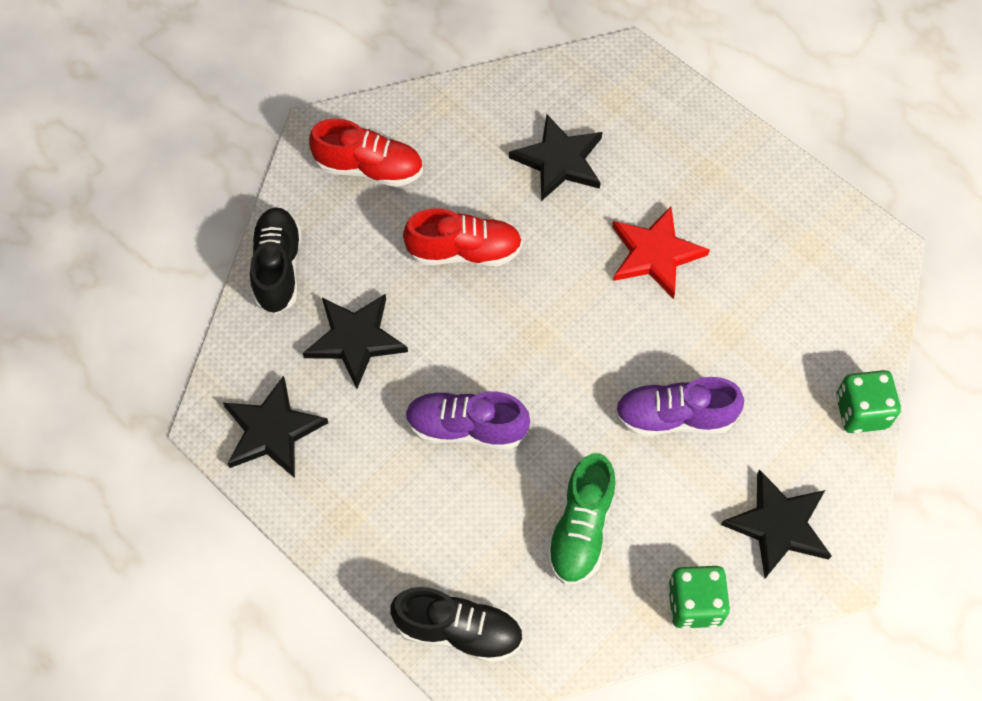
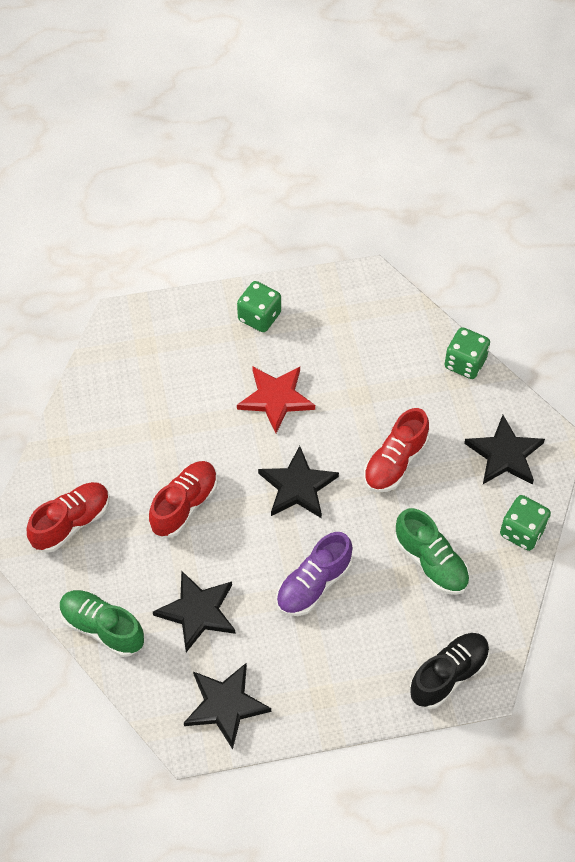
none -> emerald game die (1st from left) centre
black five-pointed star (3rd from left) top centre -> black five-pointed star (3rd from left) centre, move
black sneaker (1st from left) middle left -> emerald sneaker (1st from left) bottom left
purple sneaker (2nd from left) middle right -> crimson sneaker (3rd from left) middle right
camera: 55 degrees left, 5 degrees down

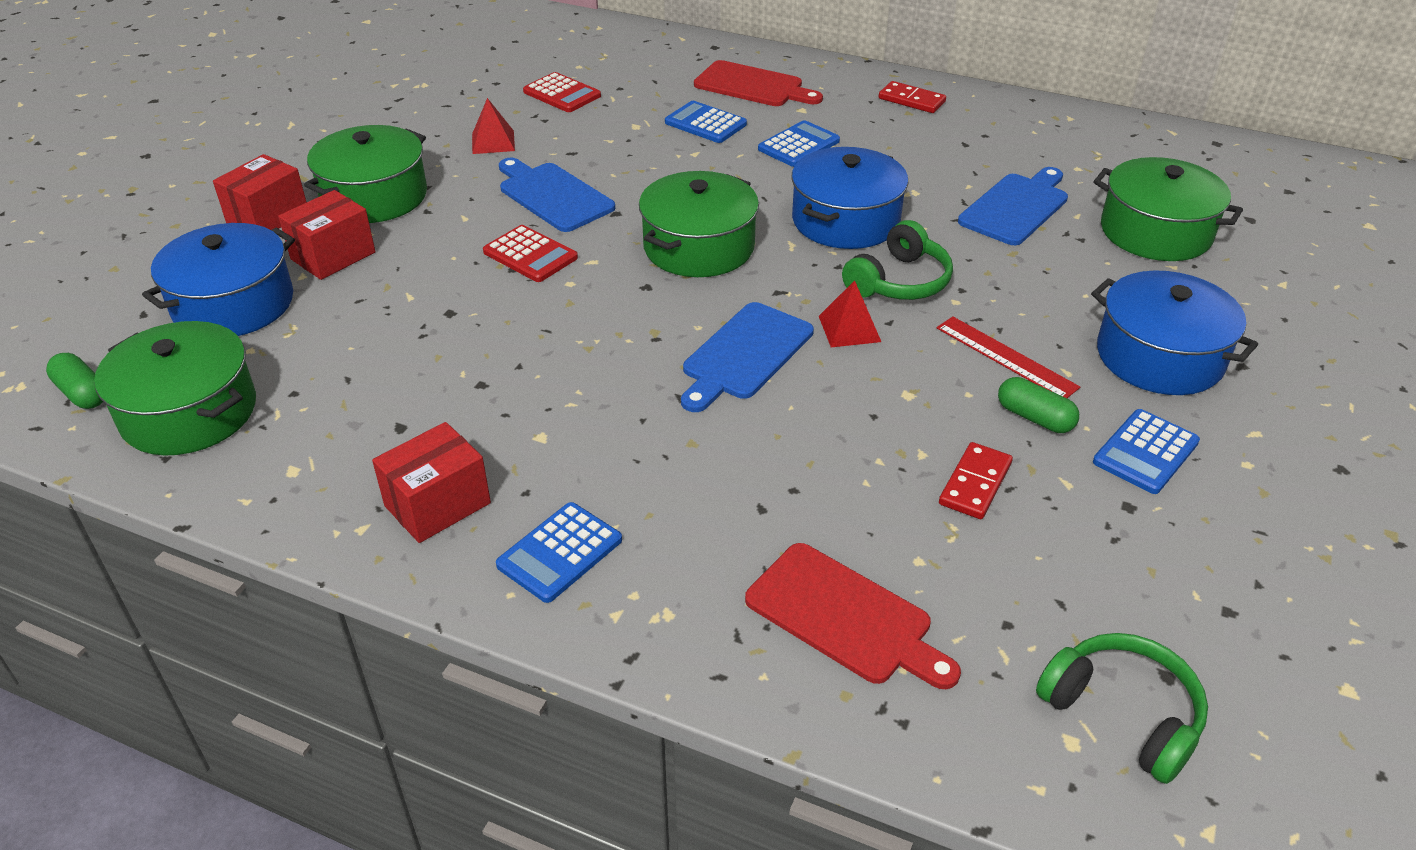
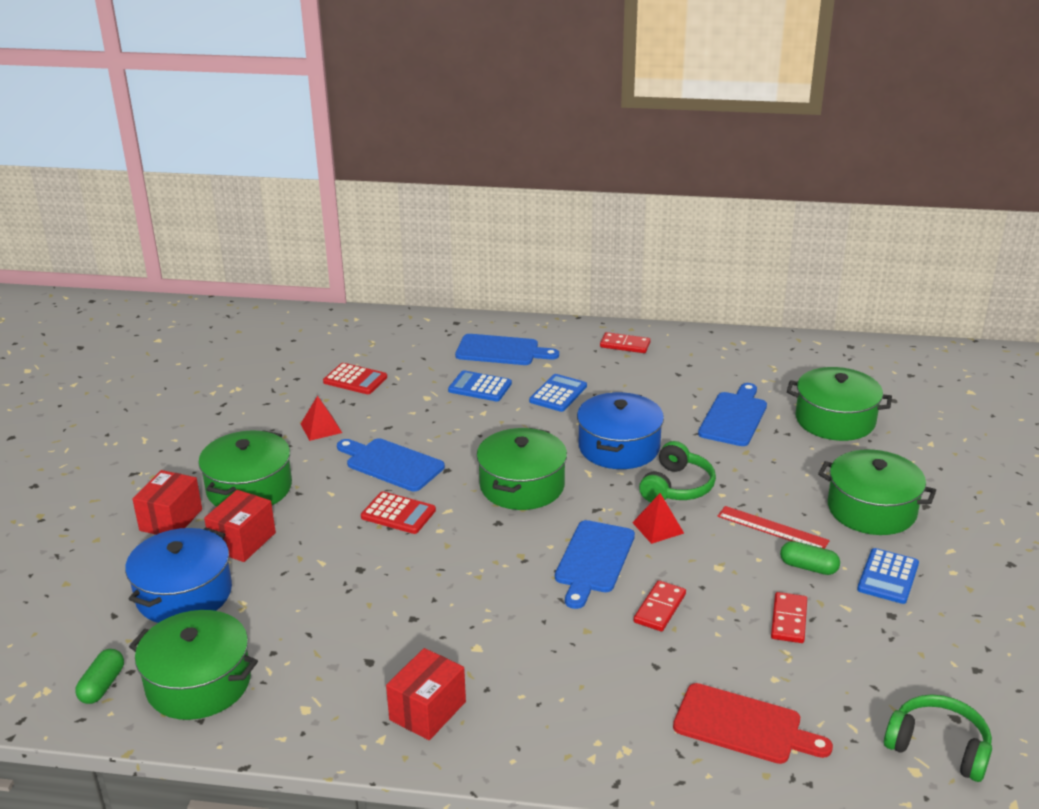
cobalt pocket calculator (1st from left) centre -> none
none -> crimson domino (2nd from left) bottom centre
crimson chopping board (1st from left) top centre -> cobalt chopping board (2nd from left) centre
cobalt stockpot (3rd from left) middle right -> emerald stockpot (5th from left) middle right
emerald capsule (1st from left) middle left -> emerald capsule (1st from left) bottom left, 75 degrees clockwise
camera: 15 degrees left, 10 degrees down

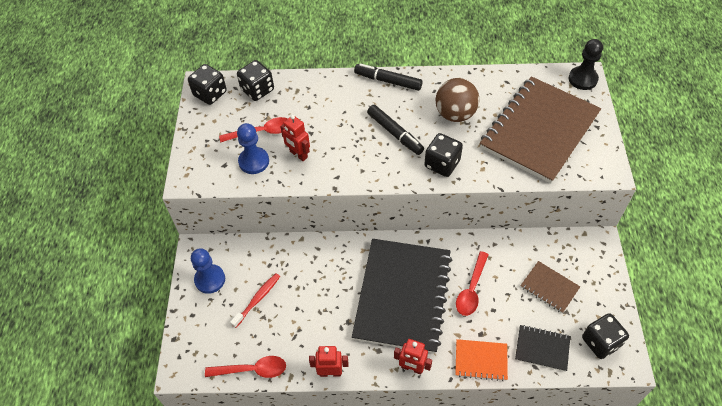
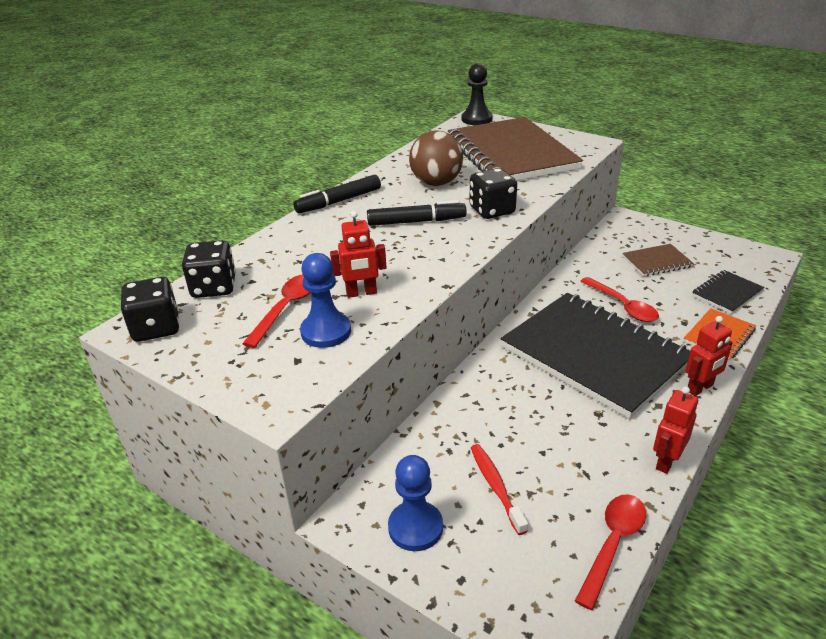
black game die (4th from left) bottom right -> none
camera: 55 degrees left, 20 degrees down

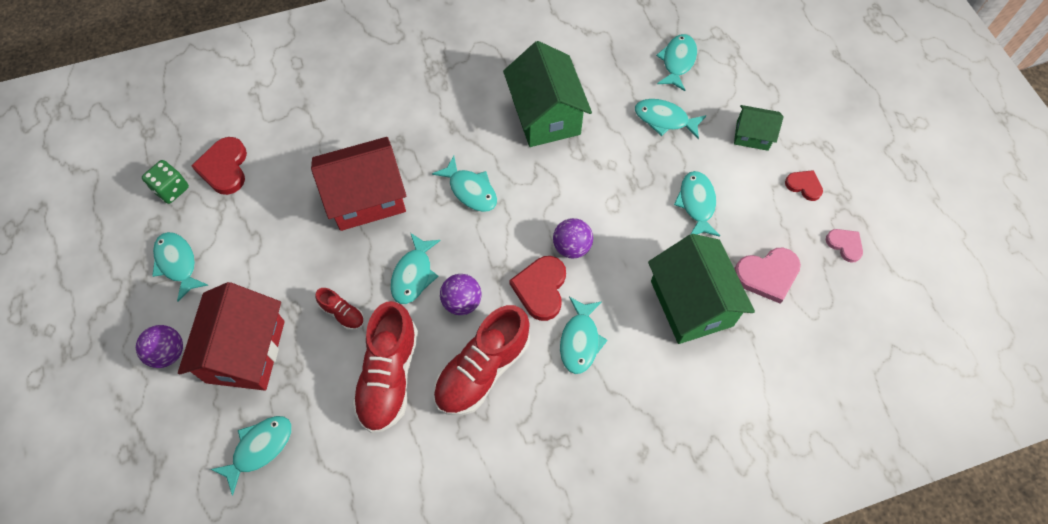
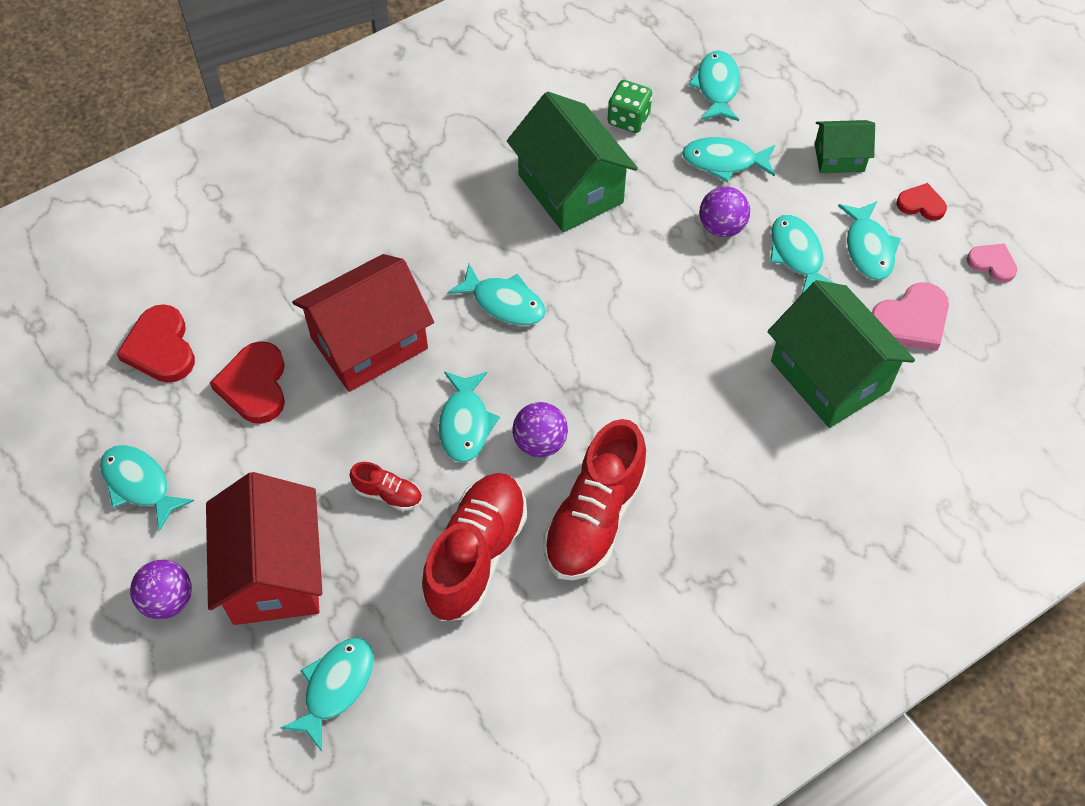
emerald game die middle left -> emerald game die top centre, move
crimson heart shape (2nd from left) centre -> crimson heart shape (2nd from left) middle left, move
purple ball (3rd from left) centre -> purple ball (3rd from left) top right, move
aqua fish (5th from left in the first image) centre -> aqua fish (8th from left) top right, move
crimson sneaker (2nd from left) bottom centre, 150 degrees counterclockwise
camera: 15 degrees left, 5 degrees down

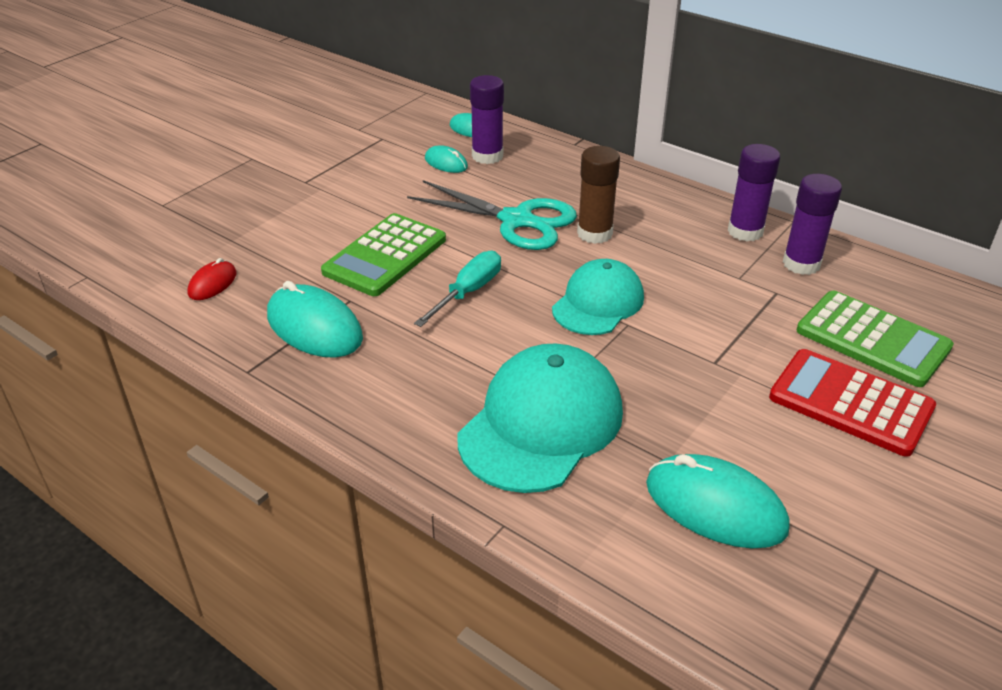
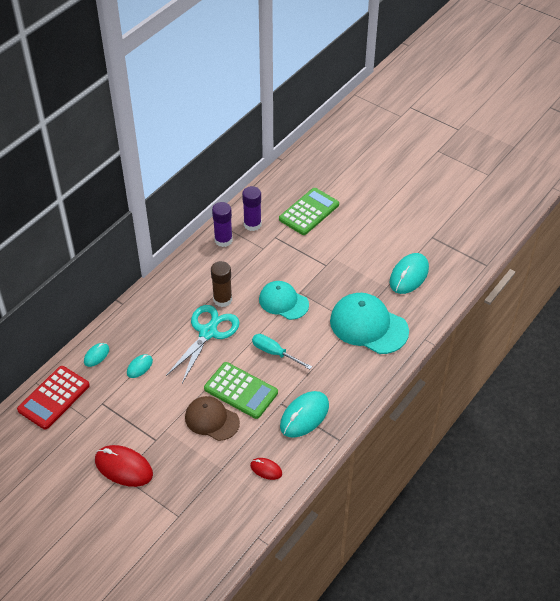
purple glue stick (1st from left) top centre -> none
none -> crimson computer mouse (1st from left) bottom left
none -> russet peaked cap bottom centre
crimson pocket calculator middle right -> crimson pocket calculator middle left, move
camera: 90 degrees left, 10 degrees up

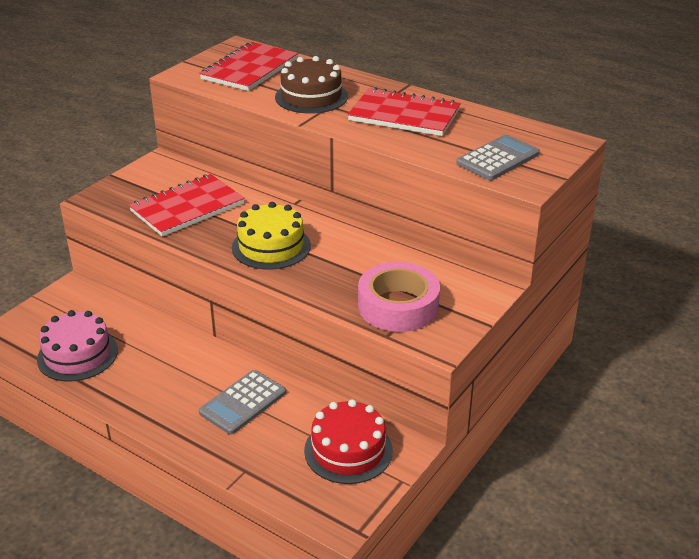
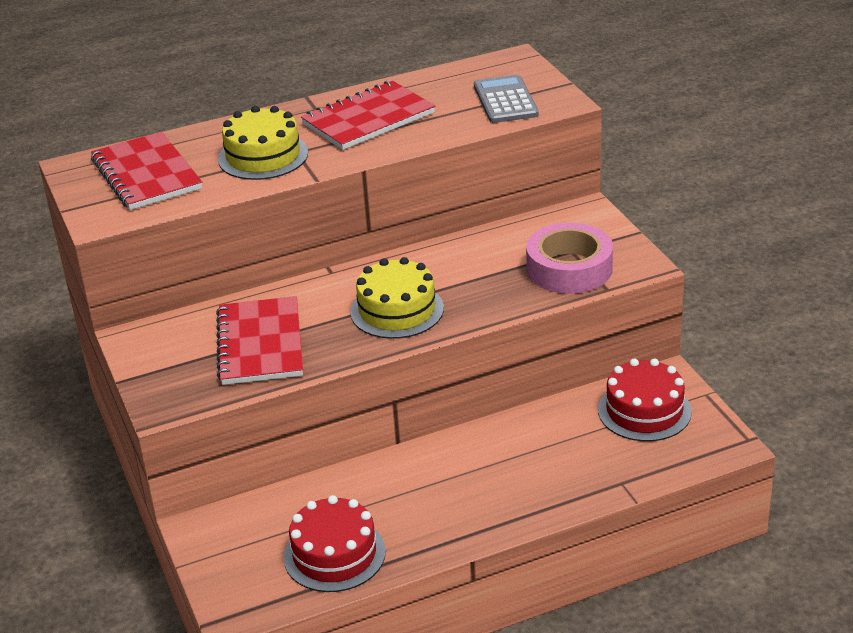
ash-grey pocket calculator (1st from left) bottom centre -> none
pink cake middle left -> crimson cake (1st from left) bottom centre
russet cake top centre -> bright yellow cake (1st from left) top left
camera: 55 degrees left, 0 degrees up

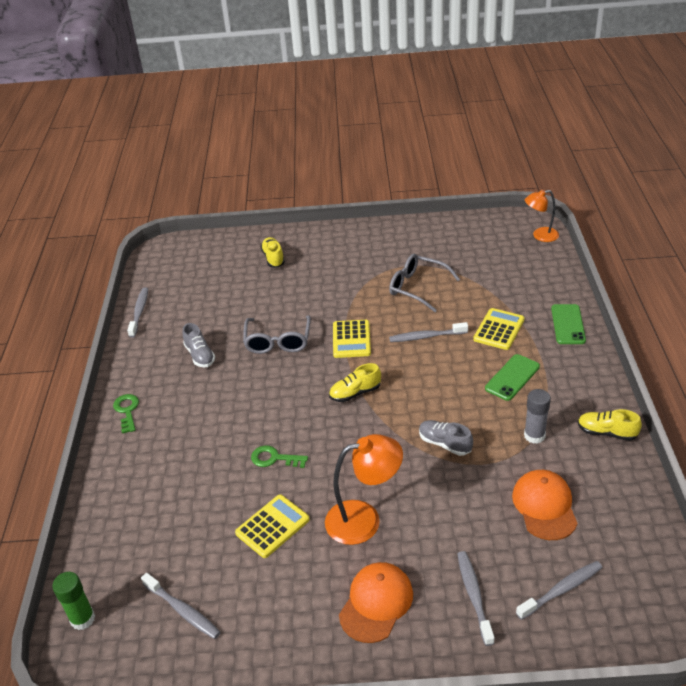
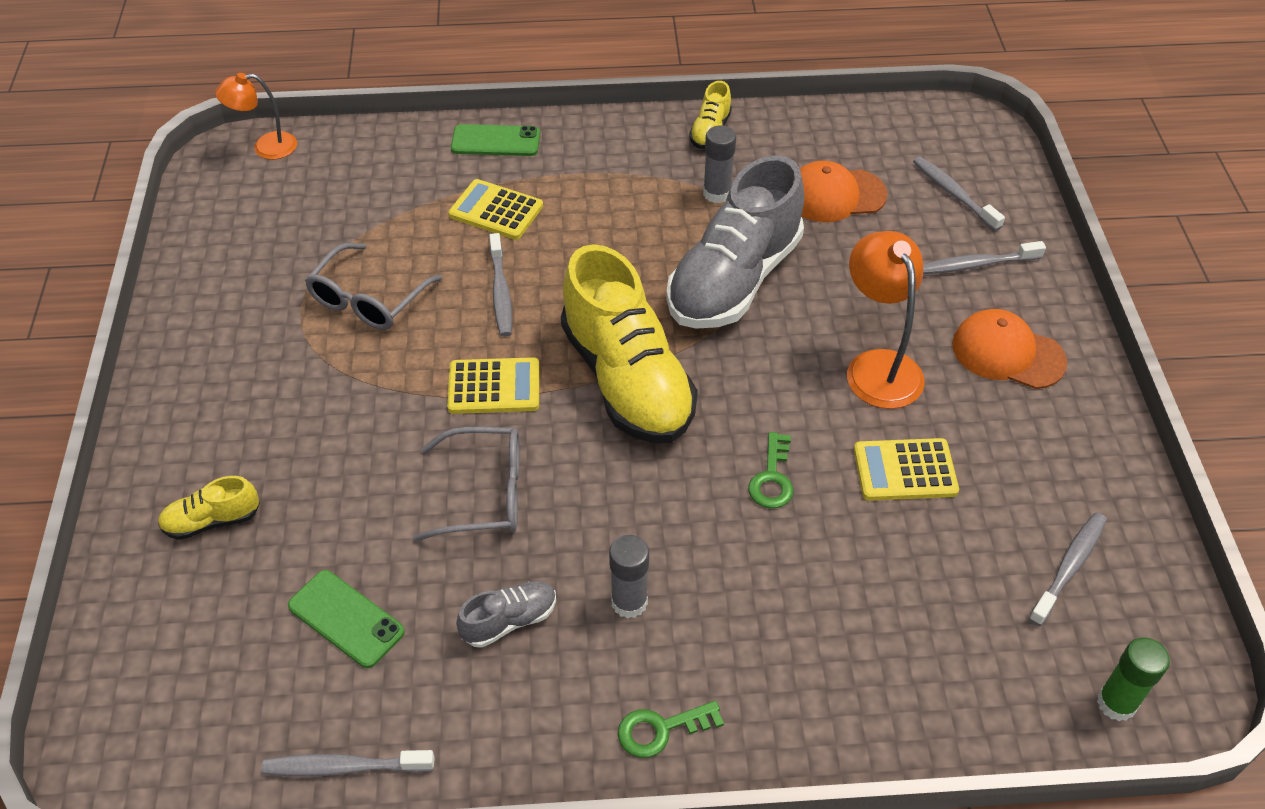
none -> ash-grey glue stick (1st from left) bottom centre
emerald smartphone (1st from left) middle right -> emerald smartphone (1st from left) bottom left, move
bright yellow pocket calculator (1st from left in the first image) bottom centre -> bright yellow pocket calculator (3rd from left) middle right, 45 degrees counterclockwise
bright orange lamp (2nd from left in the first image) top right -> bright orange lamp (1st from left) top left, 90 degrees clockwise
bright yellow sneaker (2nd from left) centre, x2.32
ash-grey sneaker (2nd from left) centre -> ash-grey sneaker (2nd from left) top centre, x2.32
camera: 95 degrees left, 10 degrees up

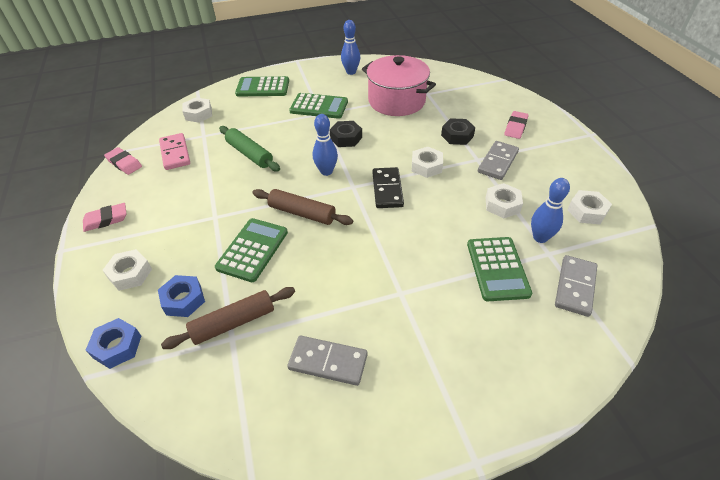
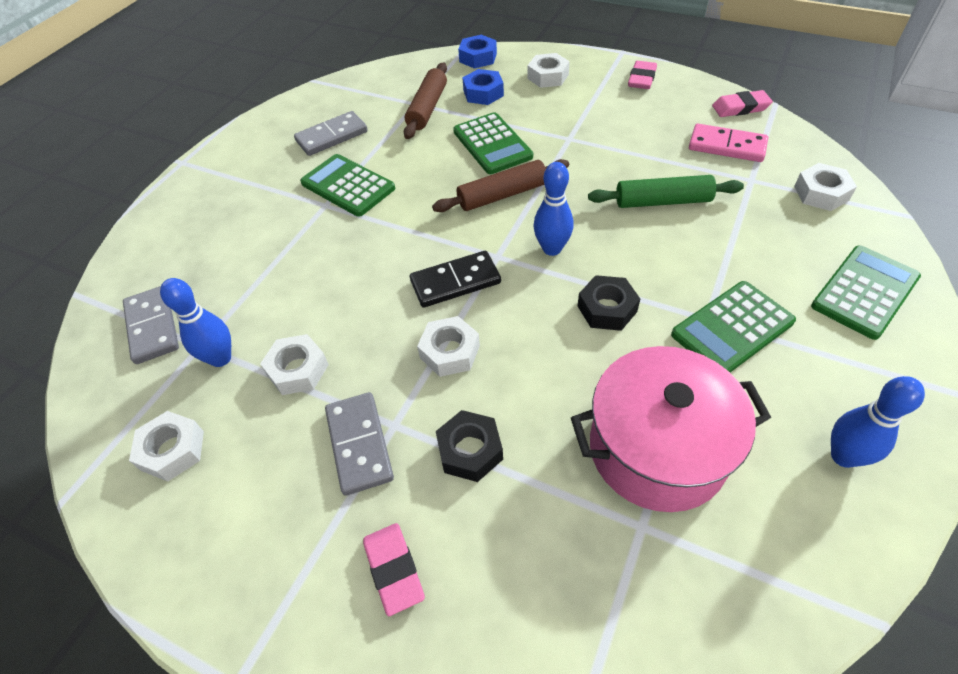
emerald pocket calculator (4th from left in the first image) middle right -> emerald pocket calculator (1st from left) top centre, move
black domino centre, 60 degrees counterclockwise
camera: 135 degrees right, 5 degrees up

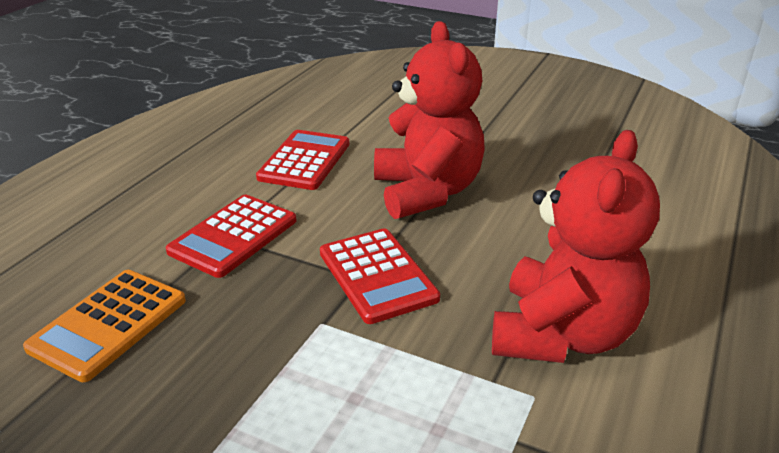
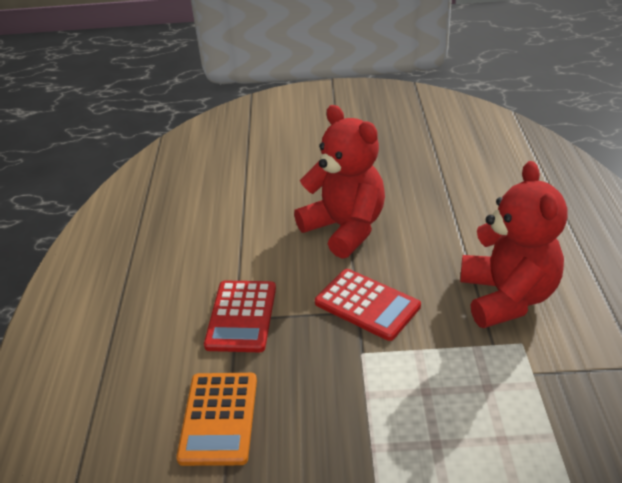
crimson pocket calculator (2nd from left) centre -> none
camera: 25 degrees left, 5 degrees up

